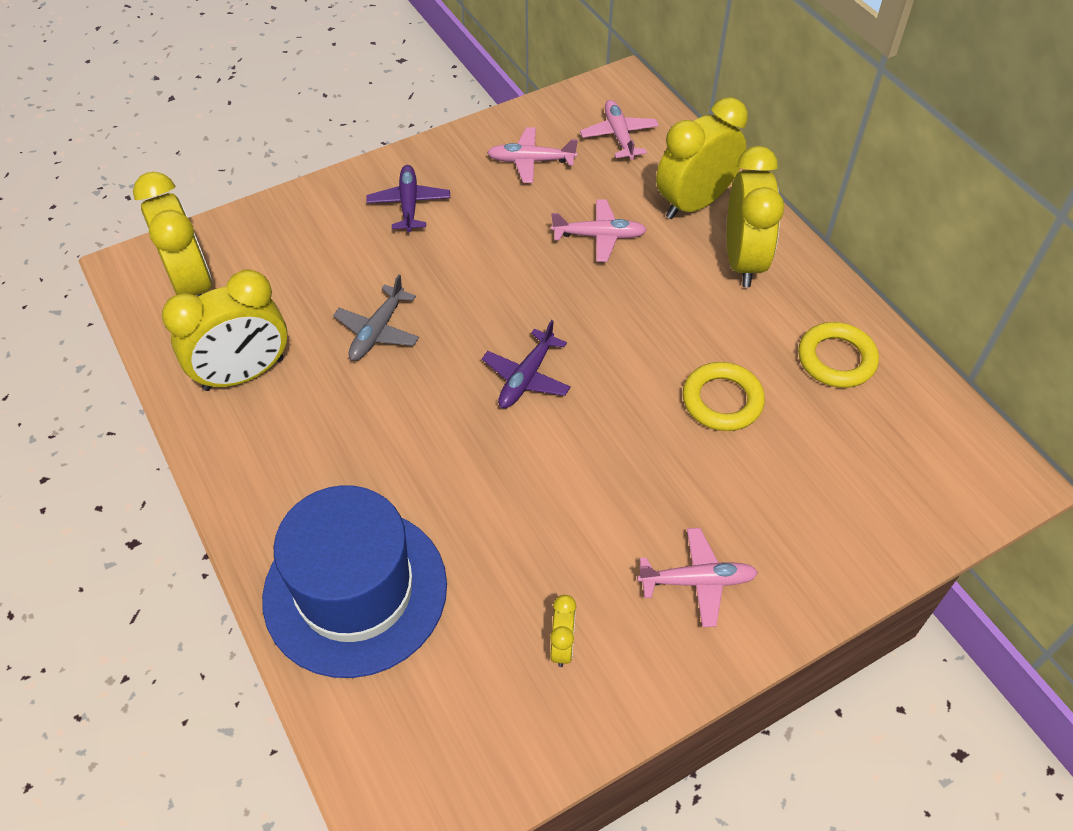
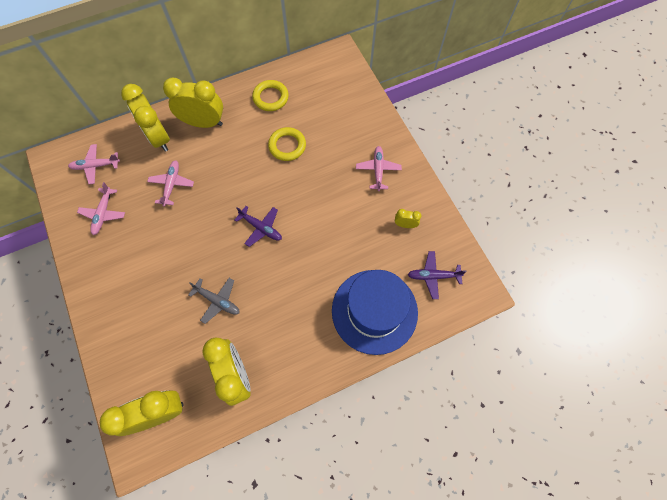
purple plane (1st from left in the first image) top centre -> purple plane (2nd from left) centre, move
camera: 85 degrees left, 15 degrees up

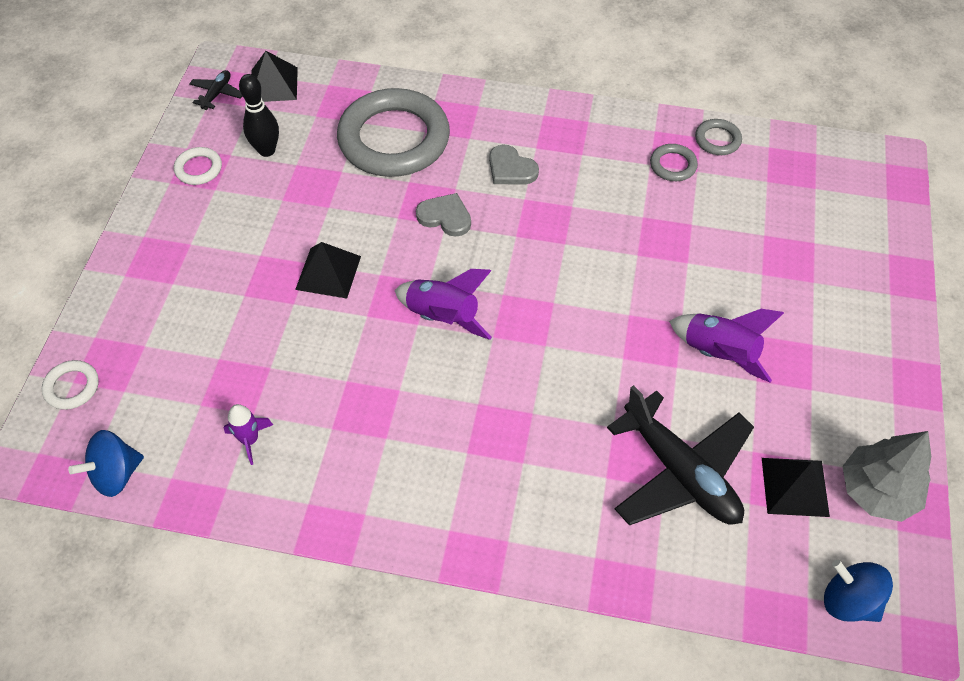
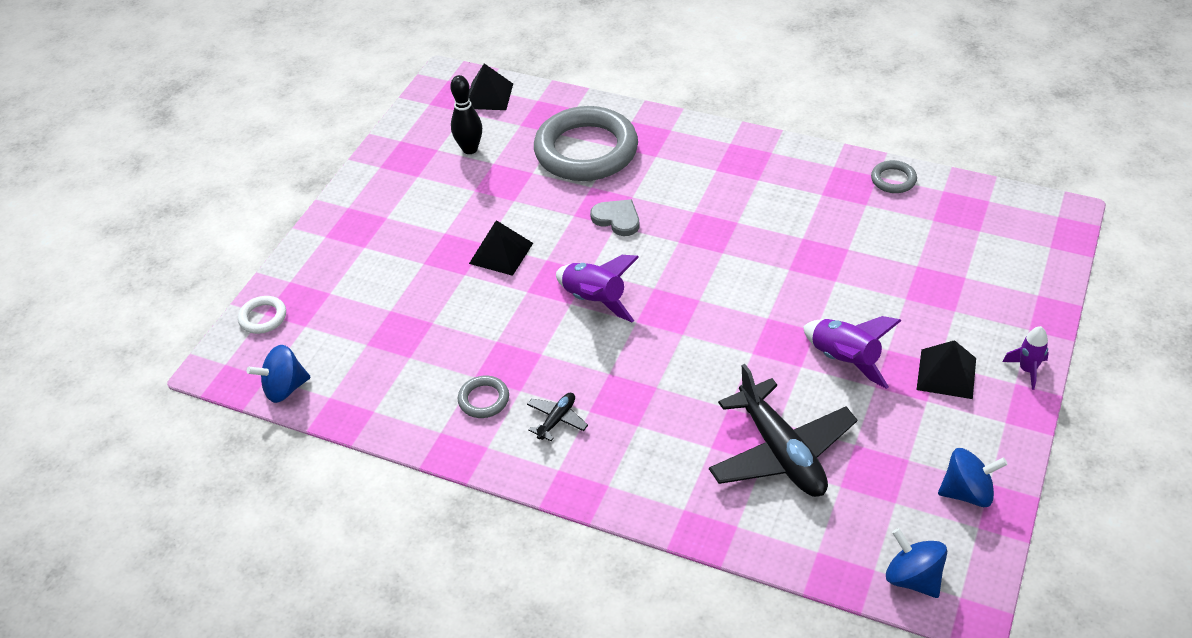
pure white hoop (2nd from left) top left -> none
ash-grey heart shape (2nd from left) top centre -> none
black plane (1st from left) top left -> black plane (1st from left) centre, move
purple rocket (1st from left in the first image) middle left -> purple rocket (3rd from left) middle right, move
ash-grey hoop (2nd from left in the first image) top right -> ash-grey hoop (1st from left) centre, move
black pyramid shape (3rd from left) bottom right -> black pyramid shape (3rd from left) middle right, move
ash-grey fir tree bottom right -> cobalt spinning top (3rd from left) bottom right
camera: 15 degrees right, 10 degrees down

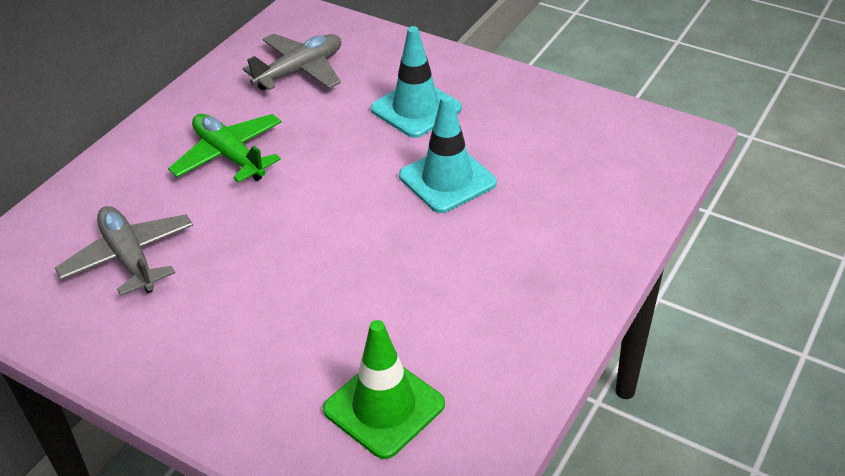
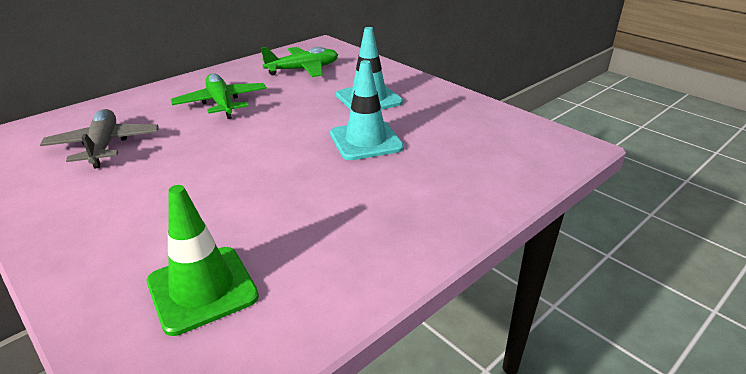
ash-grey plane (2nd from left) top centre -> emerald plane (2nd from left) top centre
camera: 15 degrees right, 10 degrees down

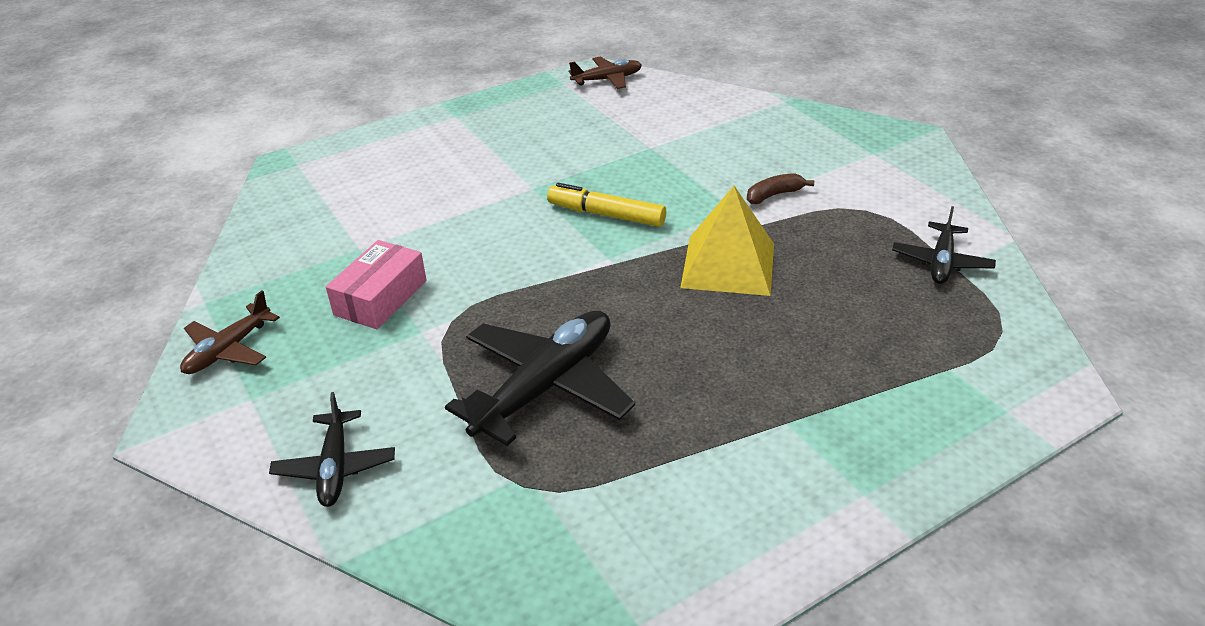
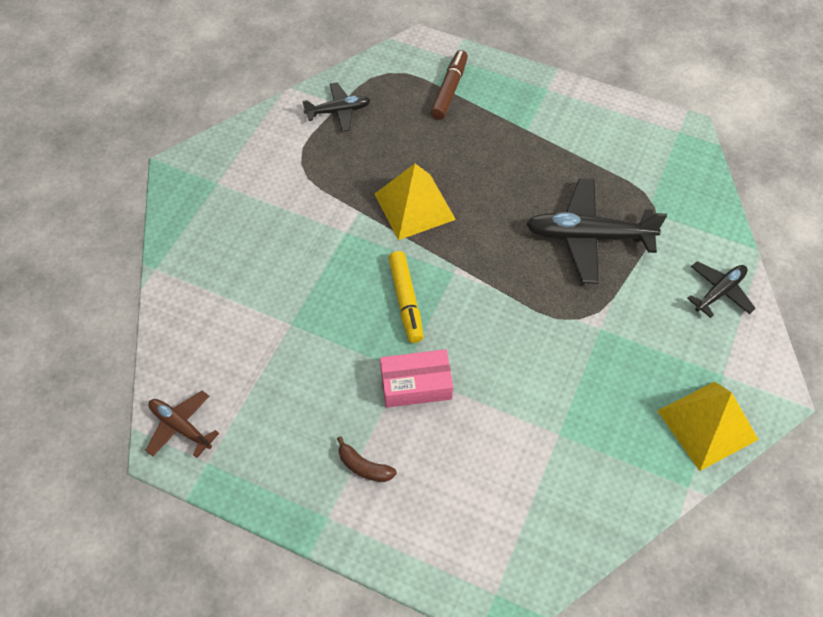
none -> russet marker pen top centre
pink box middle left -> pink box centre, move
russet toy banana top centre -> russet toy banana bottom centre, move
russet plane (1st from left) middle left -> bright yellow pyramid shape (2nd from left) bottom right
camera: 125 degrees left, 20 degrees up

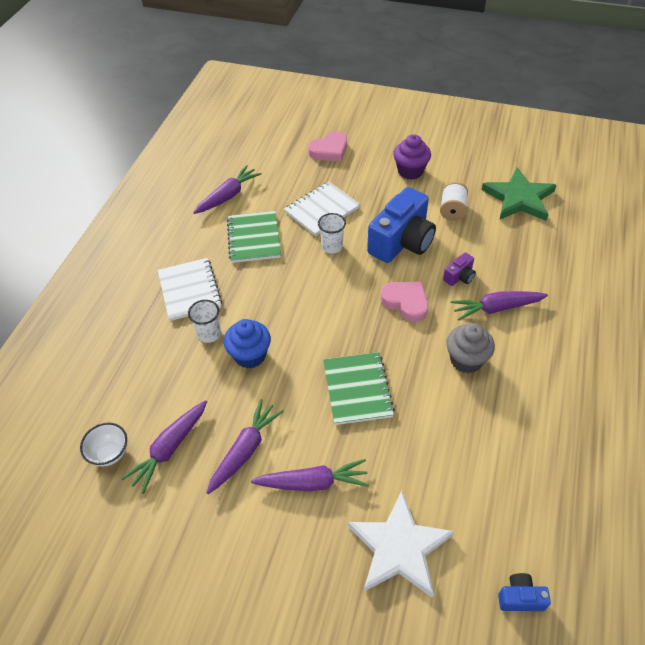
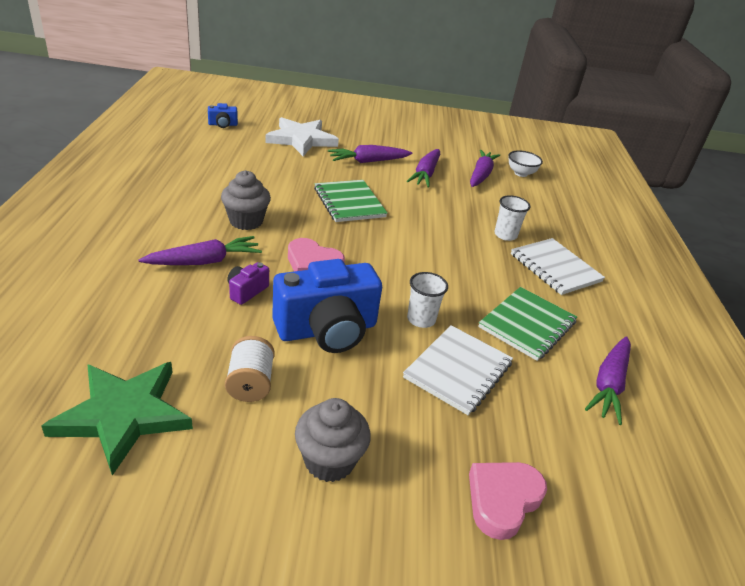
cobalt fairy cake centre -> none
purple fairy cake top centre -> ash-grey fairy cake (2nd from left) bottom centre
emerald exercise book (1st from left in the first image) centre -> emerald exercise book (2nd from left) middle right, 60 degrees clockwise
cobalt camera (1st from left in the first image) centre -> cobalt camera (2nd from left) centre, 135 degrees counterclockwise
camera: 160 degrees right, 15 degrees down

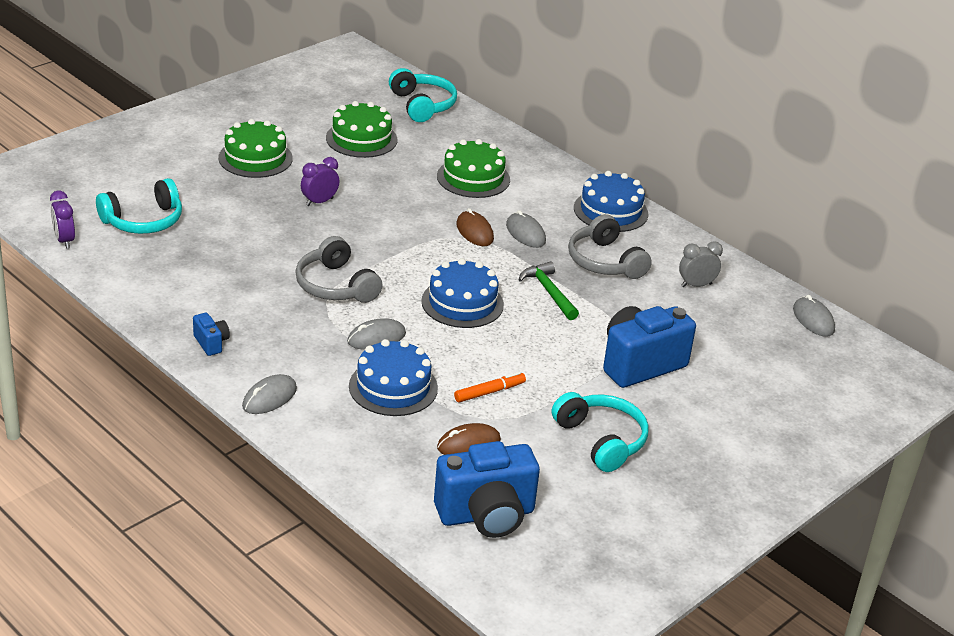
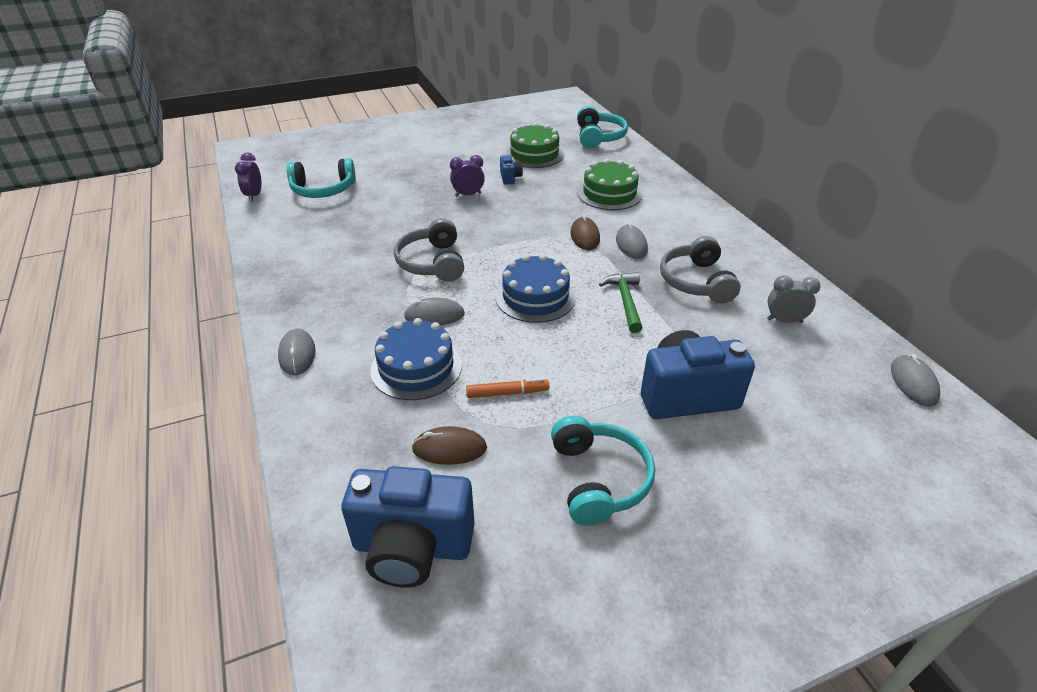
emerald cake (1st from left) top left -> none
cobalt cake (3rd from left) top centre -> none
cobalt camera (1st from left in the first image) middle left -> cobalt camera (2nd from left) top centre, move
ash-grey computer mouse (1st from left) middle left, 75 degrees counterclockwise
camera: 25 degrees right, 5 degrees up

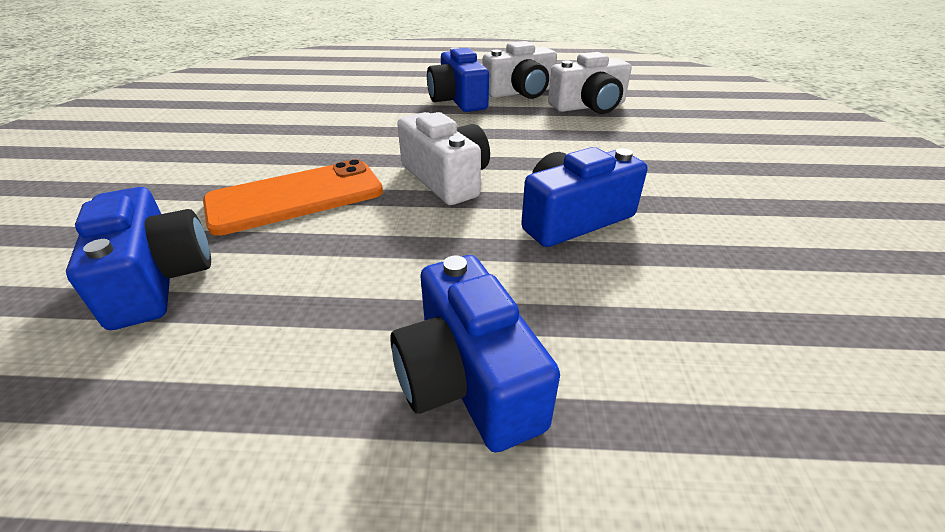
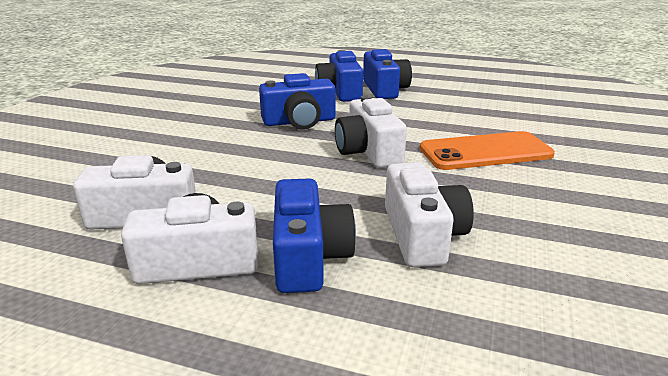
none -> pure white camera (4th from left) centre
cobalt camera (1st from left in the first image) middle left -> cobalt camera (3rd from left) top centre, move
camera: 165 degrees left, 10 degrees down

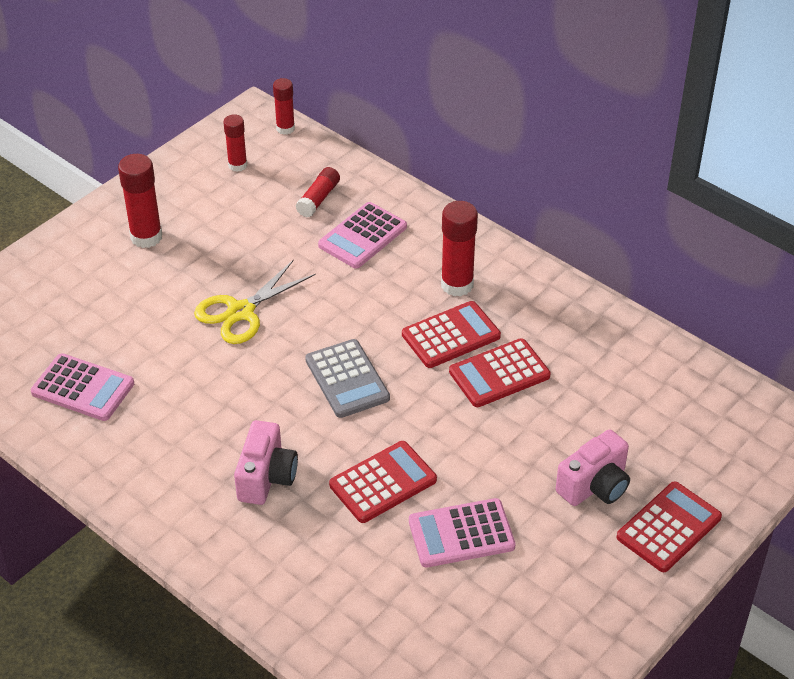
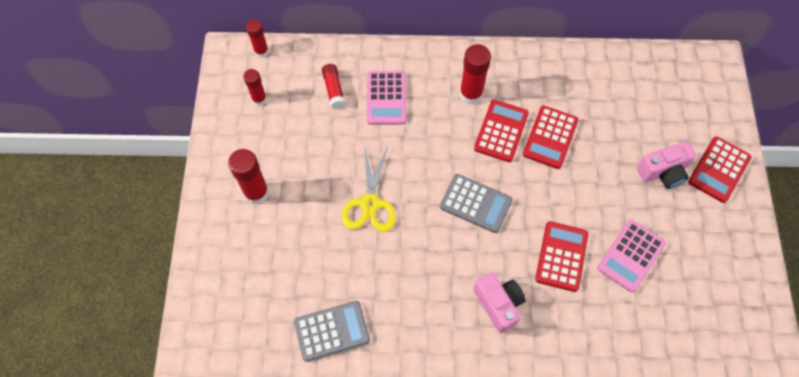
pink pocket calculator (1st from left) middle left -> ash-grey pocket calculator (1st from left) bottom centre
pink camera (2nd from left) bottom right -> pink camera (2nd from left) middle right, 60 degrees clockwise
crimson pocket calculator (4th from left) bottom right -> crimson pocket calculator (4th from left) middle right, 150 degrees counterclockwise
camera: 40 degrees left, 20 degrees up

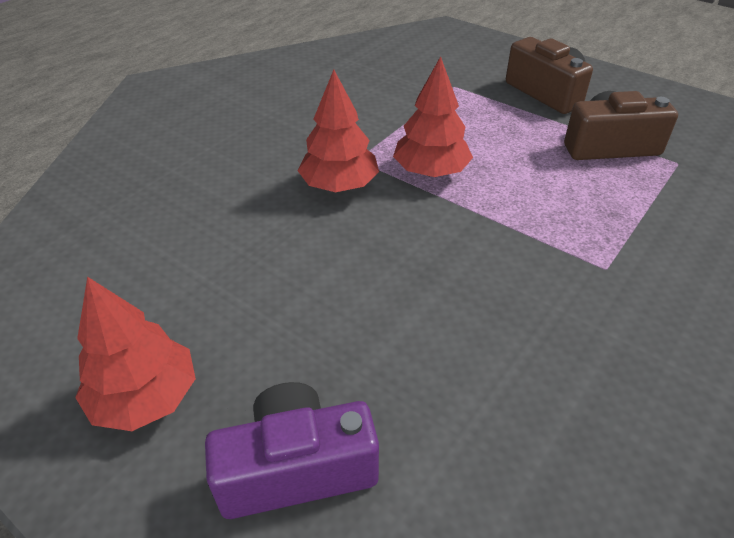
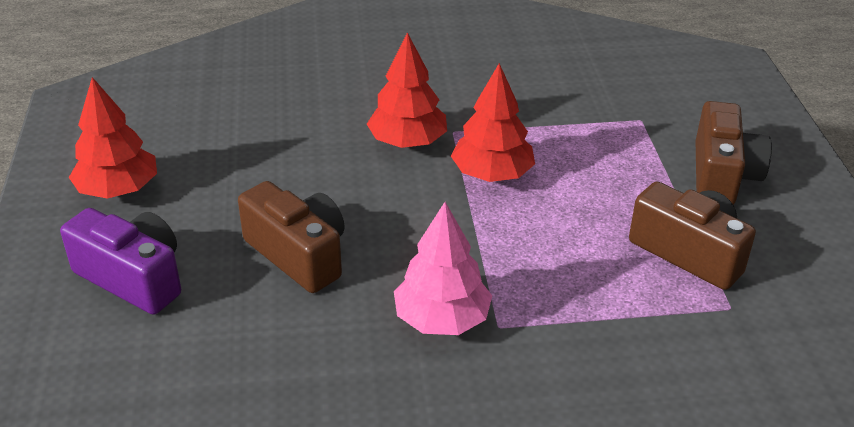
none -> russet camera (1st from left) centre
none -> pink fir tree centre
camera: 45 degrees right, 5 degrees down

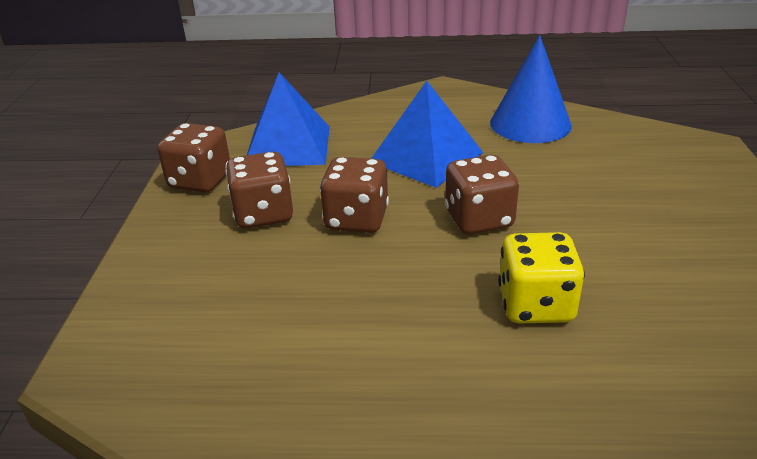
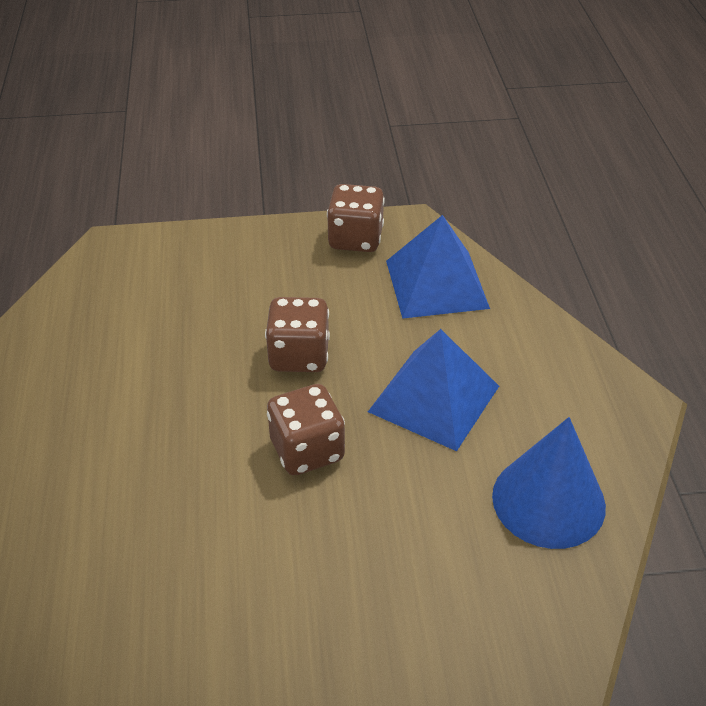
russet game die (2nd from left) centre -> none
bright yellow game die middle right -> none
camera: 80 degrees right, 10 degrees up

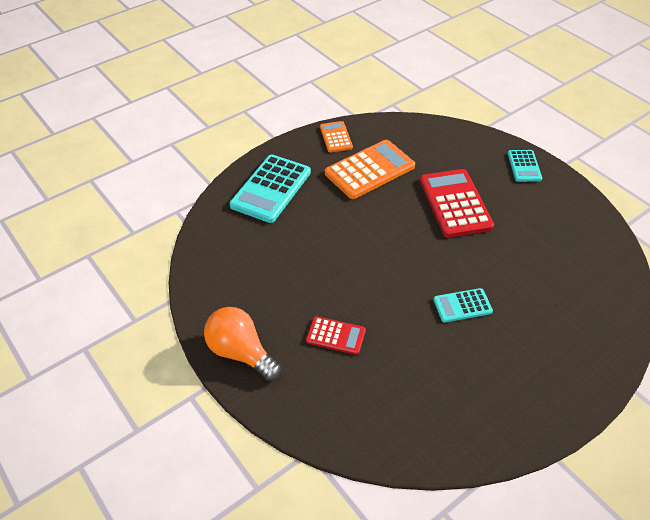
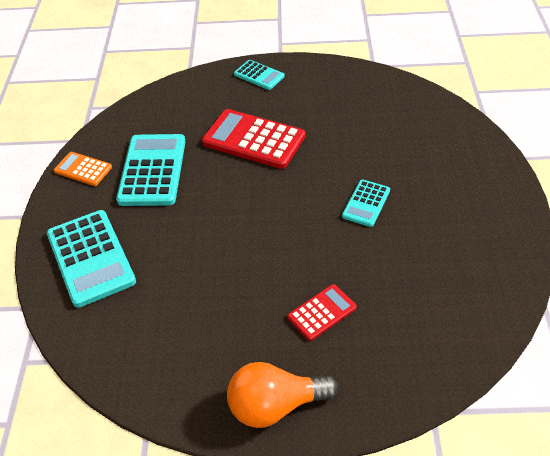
bright orange pocket calculator (2nd from left) top centre -> aqua pocket calculator (2nd from left) middle left
camera: 50 degrees left, 0 degrees up

